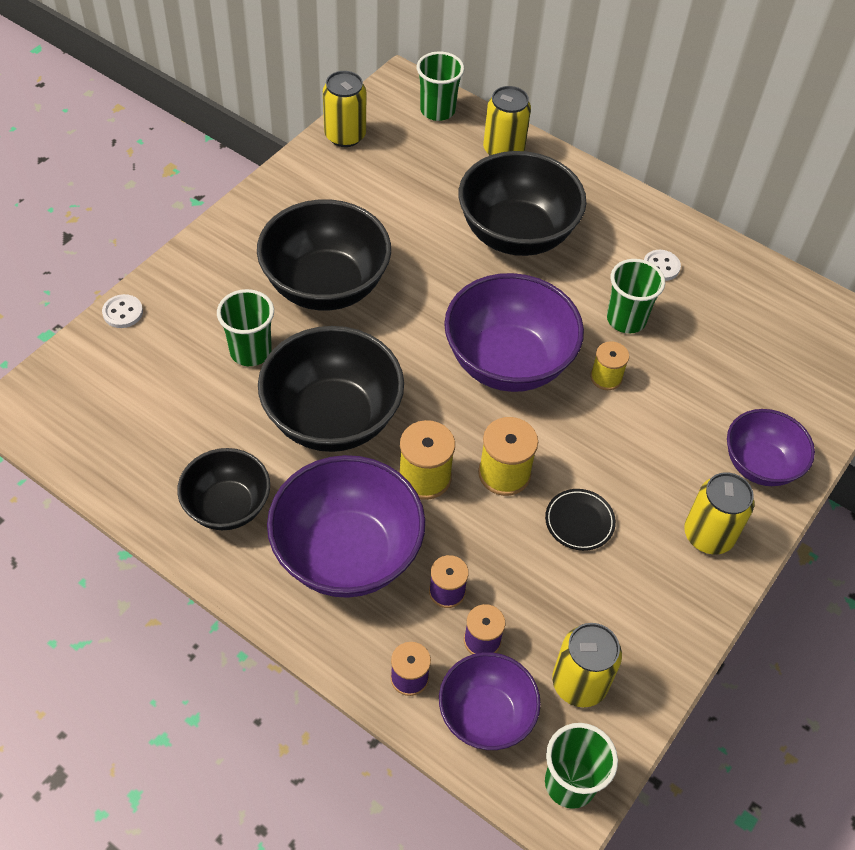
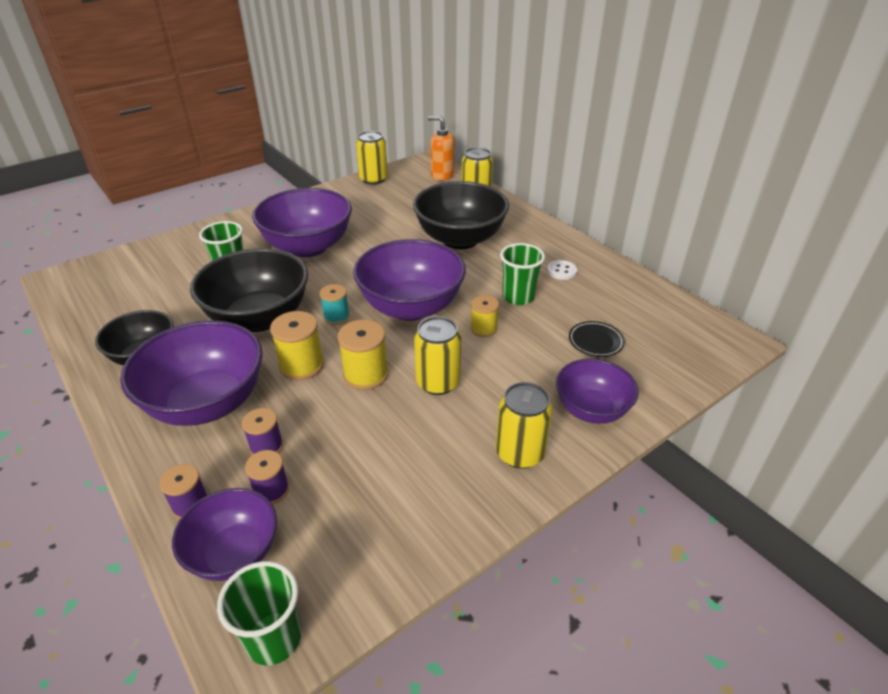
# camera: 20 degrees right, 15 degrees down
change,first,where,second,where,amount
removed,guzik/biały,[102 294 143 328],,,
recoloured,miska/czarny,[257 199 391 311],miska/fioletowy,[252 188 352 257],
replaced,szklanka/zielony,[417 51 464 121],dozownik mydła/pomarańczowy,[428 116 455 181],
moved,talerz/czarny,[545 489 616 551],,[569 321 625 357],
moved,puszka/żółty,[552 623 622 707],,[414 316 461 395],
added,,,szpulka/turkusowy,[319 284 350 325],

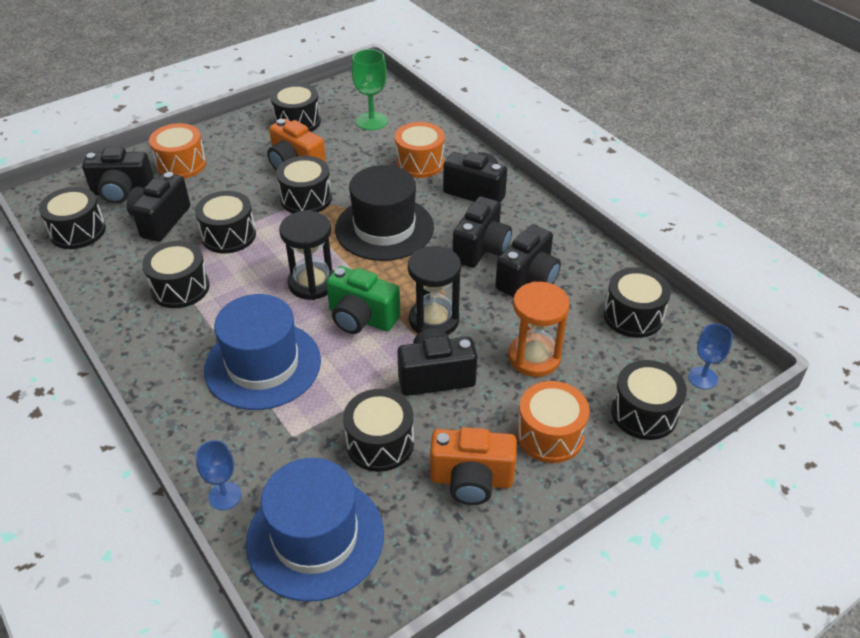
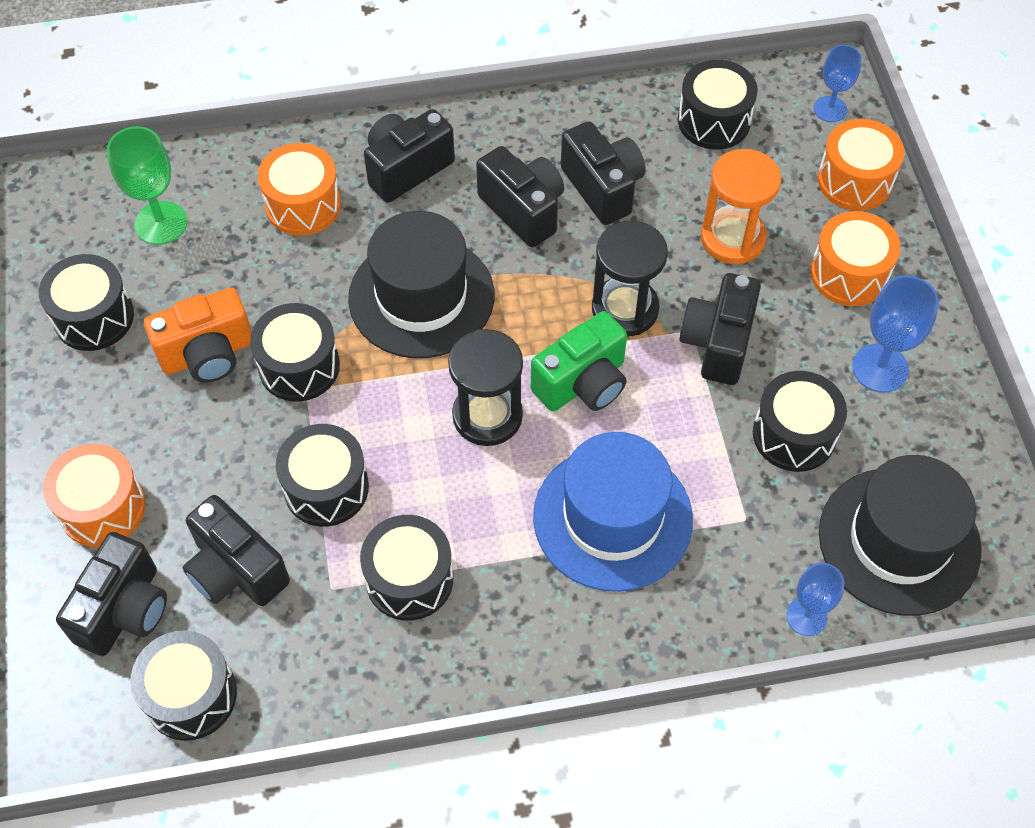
# camera: 65 degrees left, 15 degrees up
change,first,where,second,where,amount
recoloured,kapelusz/niebieski,[246 458 384 602],kapelusz/czarny,[819 455 982 616],
replaced,aparat fotograficzny/pomarańczowy,[430 427 517 505],kielich/niebieski,[852 275 939 393],
recoloured,bęben/czarny,[611 360 687 440],bęben/pomarańczowy,[818 119 904 211],

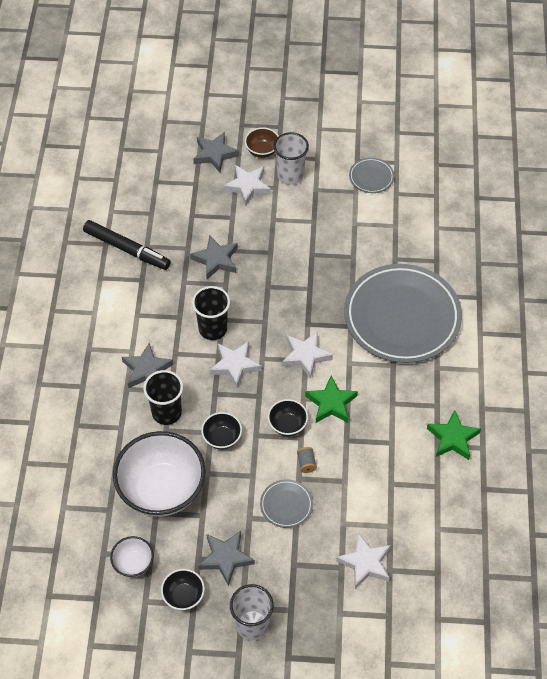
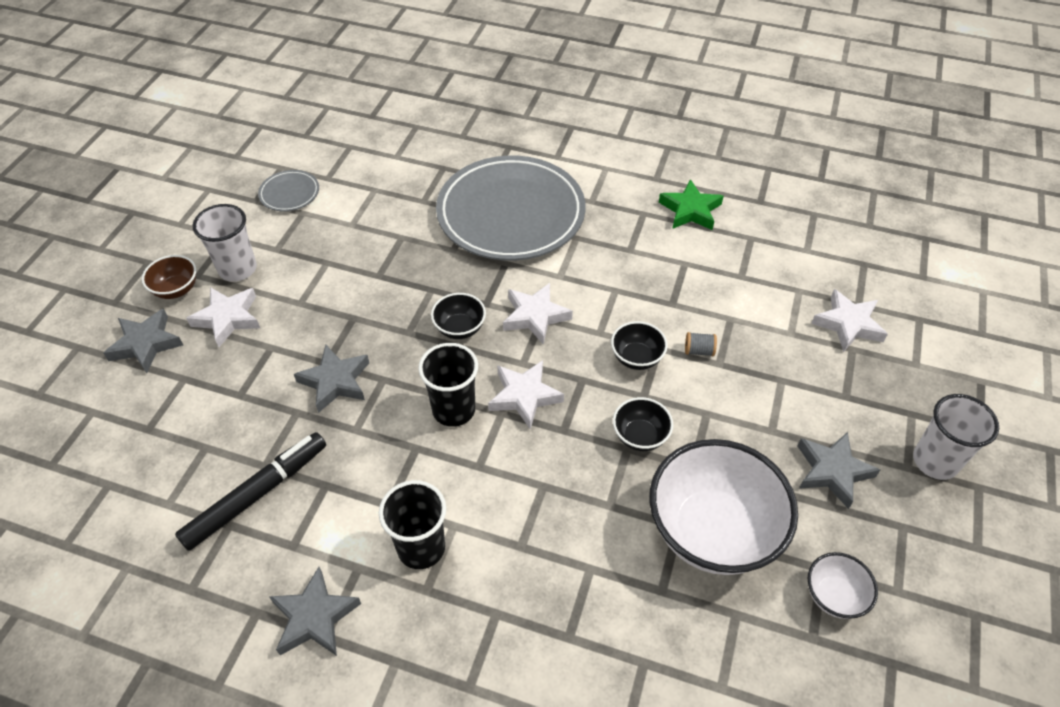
# camera: 75 degrees left, 5 degrees down
change,first,where,second,where,amount
moved,gwiazda/szary,[122 343 174 388],,[269 567 361 656],
moved,szklanka/czarny,[143 370 183 425],,[379 480 446 569],
moved,miska/czarny,[161 569 205 611],,[431 293 486 339],
removed,talerz/szary,[260 479 313 528],,,
removed,gwiazda/zielony,[305 376 358 423],,,

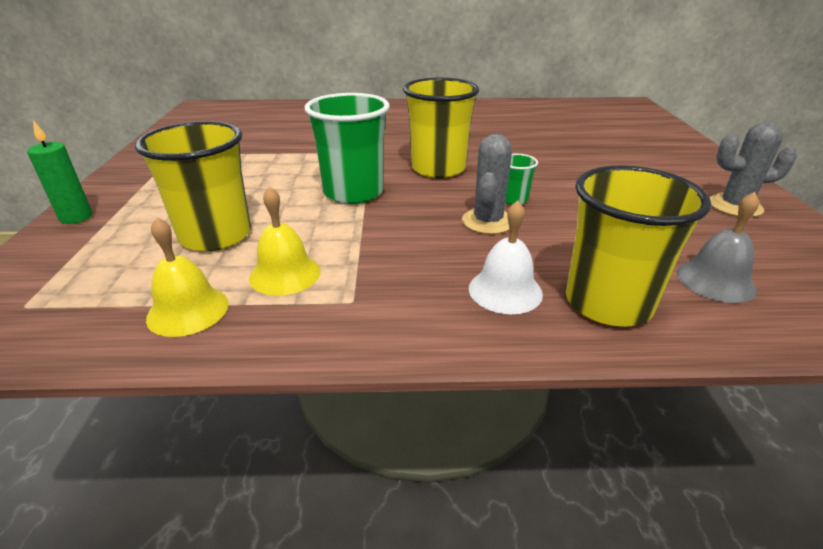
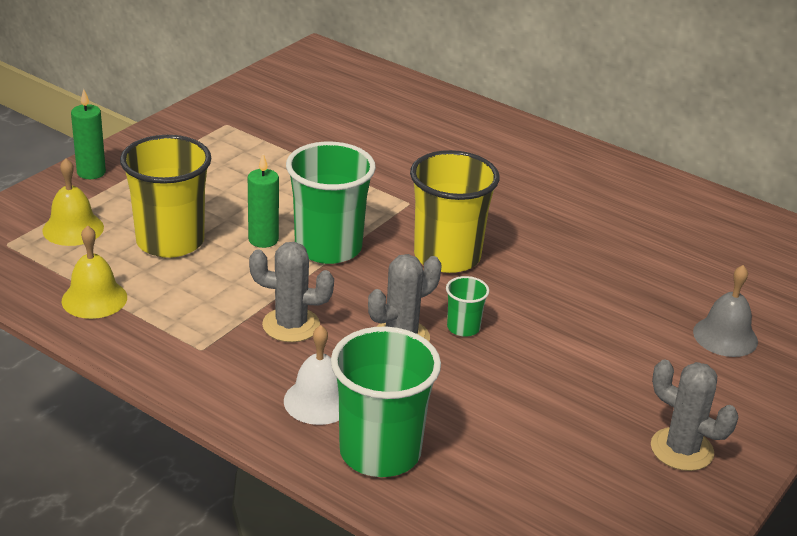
# camera: 35 degrees right, 0 degrees up
change,first,where,second,where,amount
moved,dzwonek/żółty,[249 186 320 296],,[42 158 104 246],
recoloured,szklanka/żółty,[566 165 711 327],szklanka/zielony,[331 327 441 477],
moved,dzwonek/szary,[677 192 759 303],,[693 265 758 357],
added,,,świeca/zielony,[248 154 279 248],
added,,,kaktus/szary,[249 242 334 342],

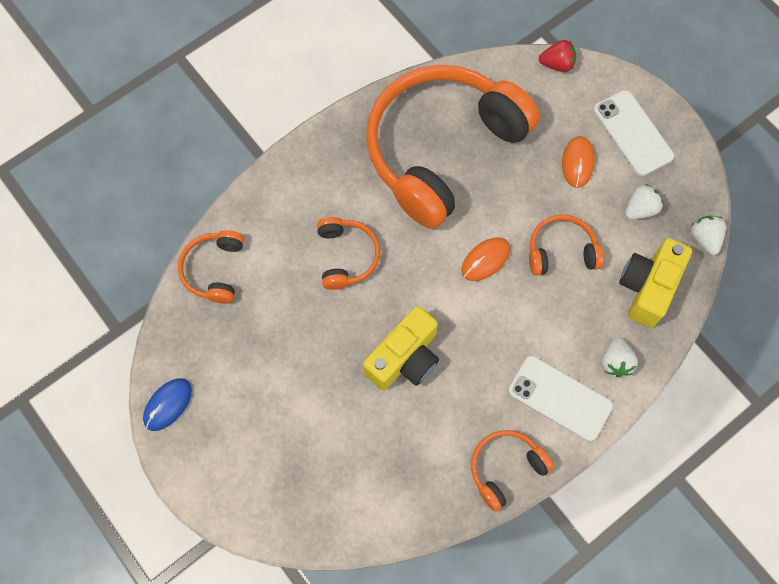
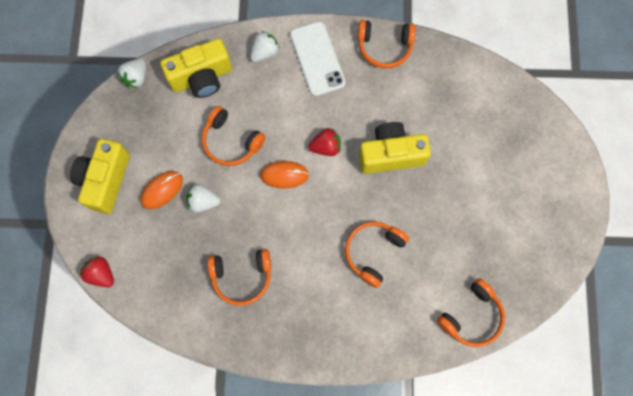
# camera: 140 degrees left, 5 degrees up
change,first,where,second,where,amount
removed,myszka/niebieski,[143 378 192 431],,,
resized,słuchawki/pomarańczowy,[366 65 540 229],,[207 249 271 306],x0.43
replaced,telefon/biały,[593 90 674 176],aparat fotograficzny/żółty,[70 139 130 214],
moved,truskawka/biały,[625 184 663 219],,[186 184 221 213],
added,,,truskawka/czerwony,[308 128 341 156],

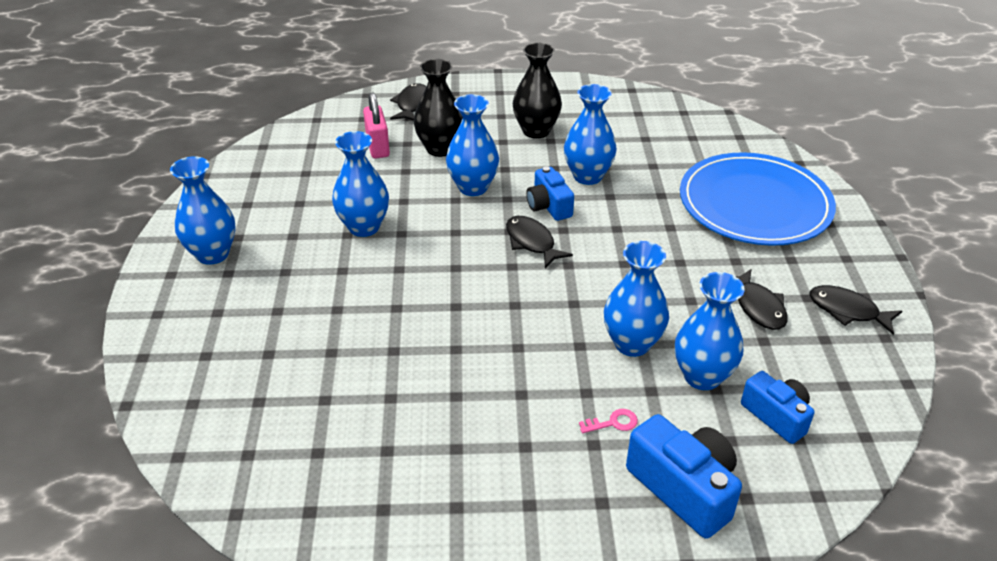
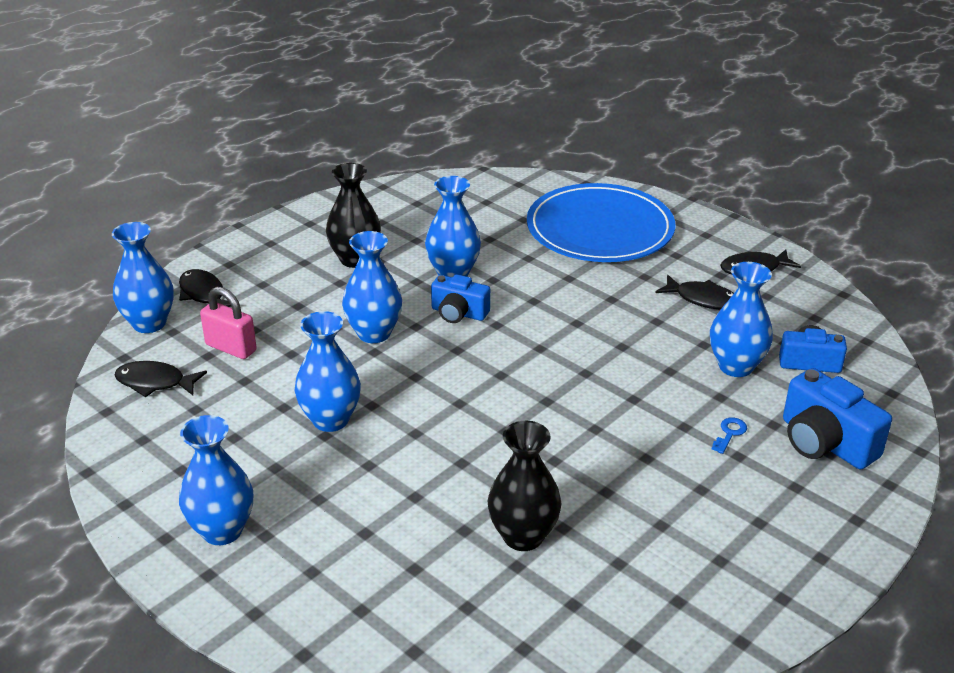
# camera: 45 degrees left, 5 degrees down
change,first,where,second,where,amount
moved,wazon/czarny,[414 59 463 157],,[488 421 561 551],
moved,ryba/czarny,[506 216 573 268],,[114 361 207 397],
recoloured,klucz/różowy,[579 409 638 433],klucz/niebieski,[712 417 747 454],
moved,wazon/niebieski,[604 241 669 357],,[112 222 174 333],
turned,aparat fotograficzny/niebieski,[626 414 742 539],,[783 368 892 469],135 degrees counterclockwise

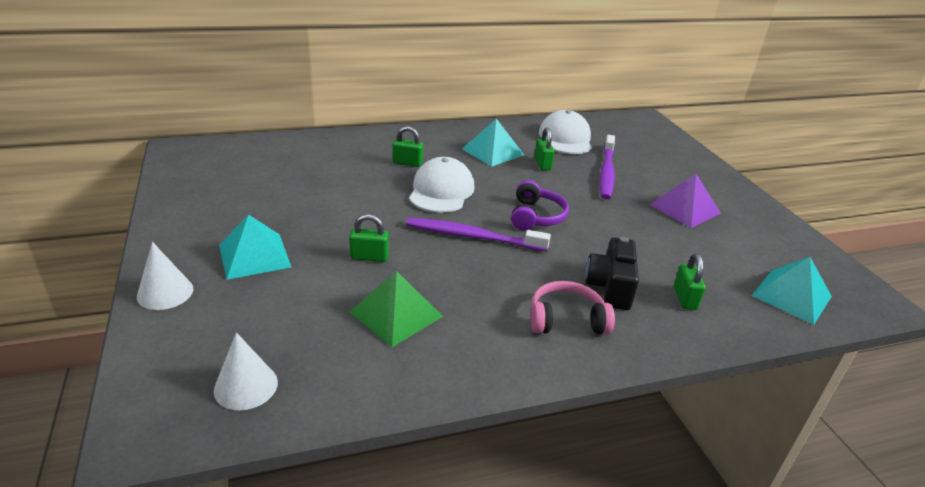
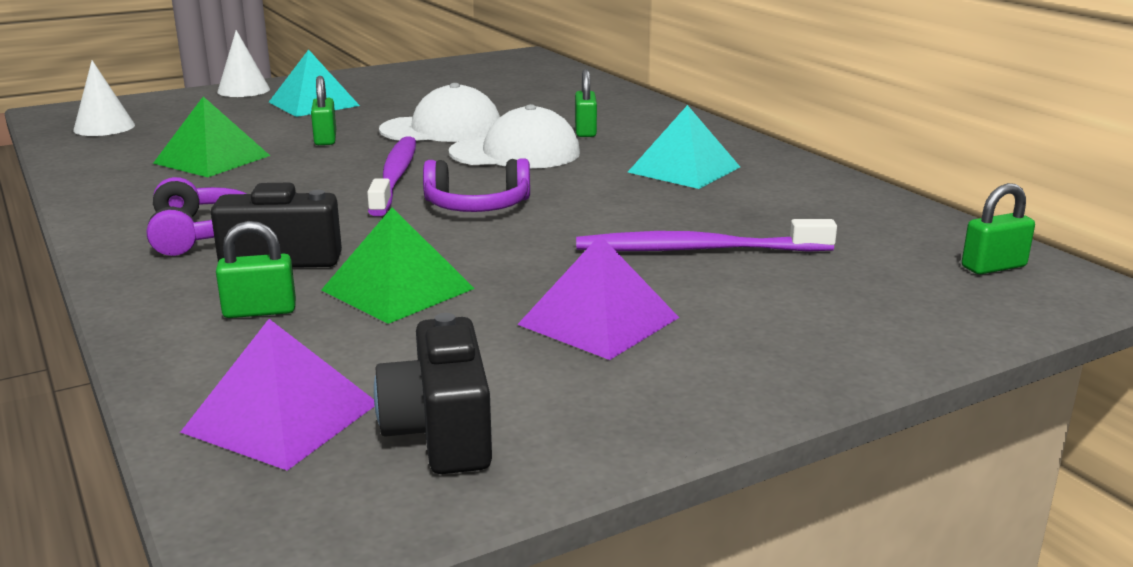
# camera: 80 degrees right, 10 degrees down
change,first,where,second,where,amount
recoloured,słuchawki/różowy,[530 281 615 334],słuchawki/fioletowy,[147 177 246 256],
moved,kłódka/zielony,[534 128 555 170],,[962 183 1035 274],
moved,czapka/biały,[539 110 592 154],,[379 83 500 142],
recoloured,piramida/turkusowy,[751 257 832 325],piramida/fioletowy,[180 319 375 471],
added,,,piramida/zielony,[321 208 475 324],
added,,,aparat fotograficzny/czarny,[374 313 492 474],

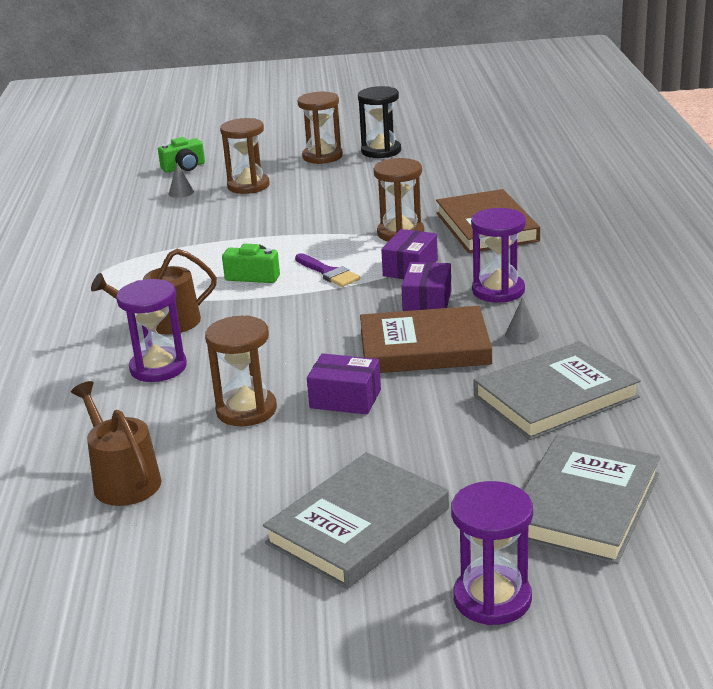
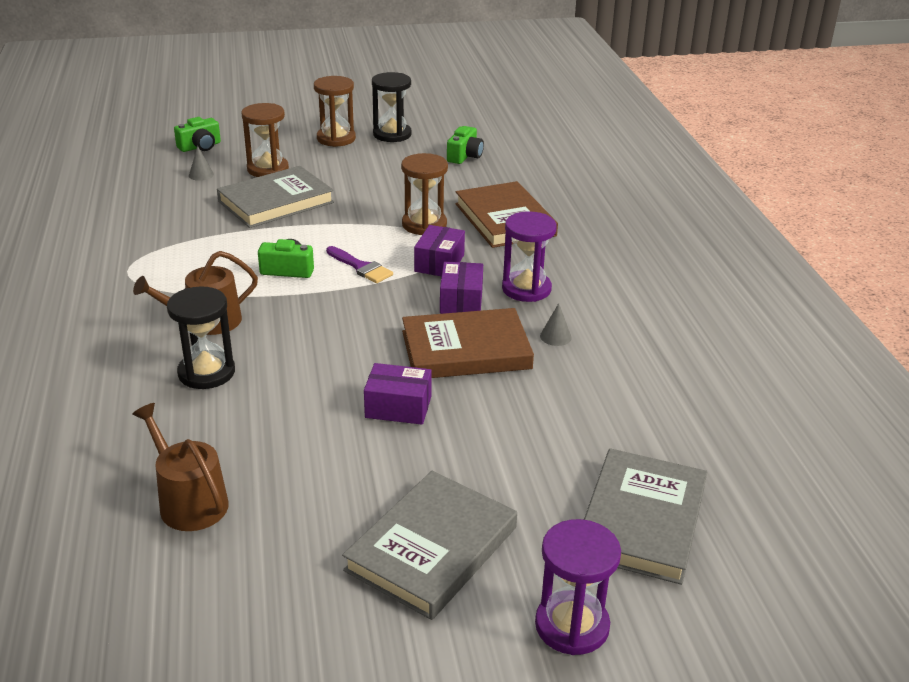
# camera: 10 degrees left, 5 degrees up
change,first,where,second,where,amount
recoloured,klepsydra/fioletowy,[116 279 187 382],klepsydra/czarny,[167 287 235 389],
removed,klepsydra/brązowy,[205 315 277 426],,,
moved,książka/szary,[474 341 641 440],,[217 166 334 228],
added,,,aparat fotograficzny/zielony,[447 126 484 164],

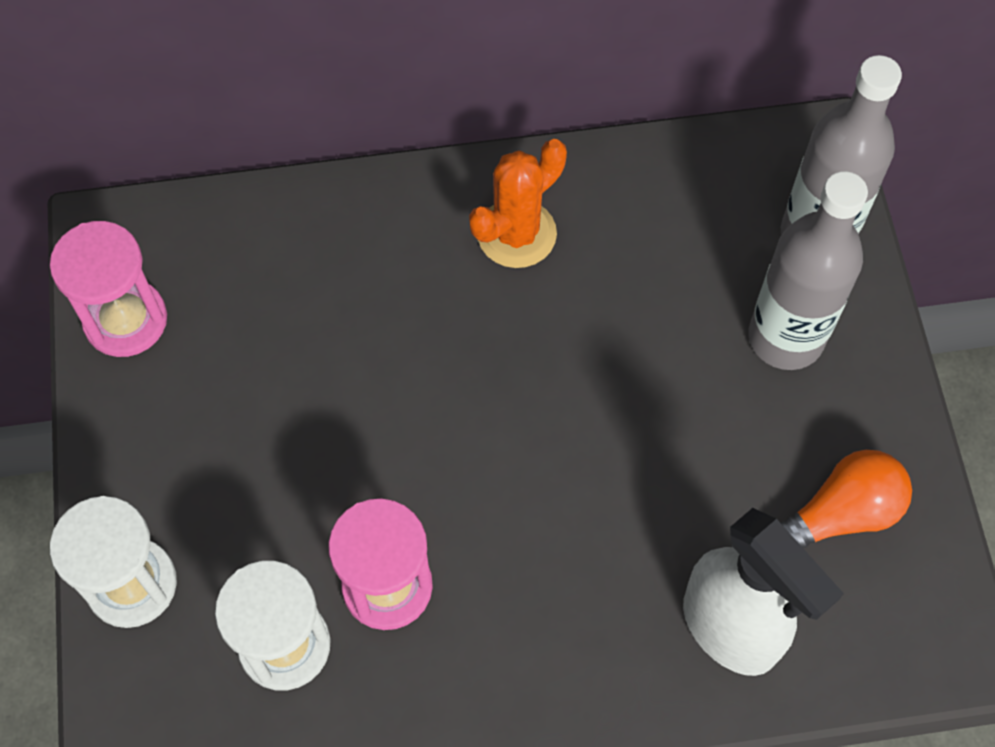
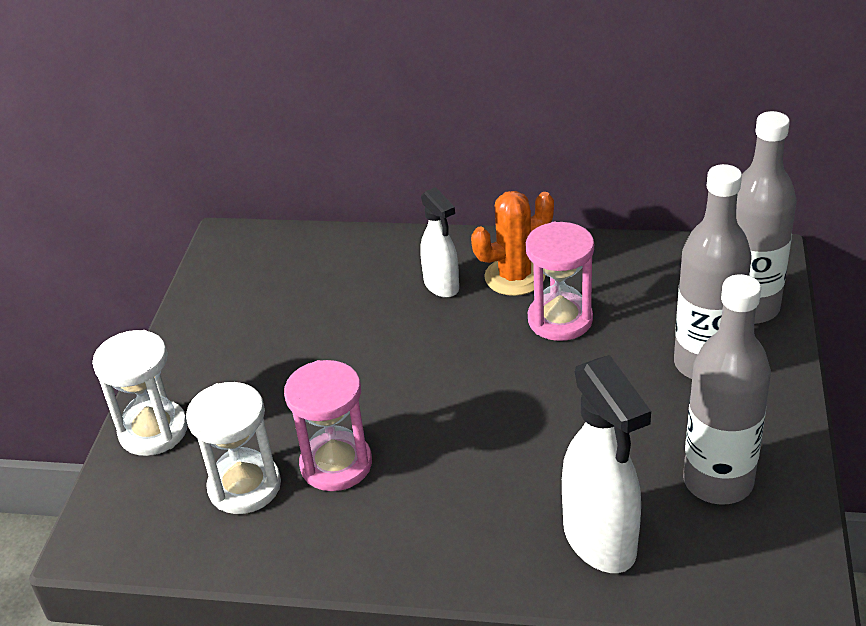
# camera: 20 degrees right, 25 degrees down
change,first,where,second,where,amount
moved,klepsydra/różowy,[50 221 167 357],,[526 222 594 341],
replaced,żarówka/pomarańczowy,[780 450 912 548],butelka/szary,[683 274 771 505],
added,,,spryskiwacz/biały,[420 187 459 298],

